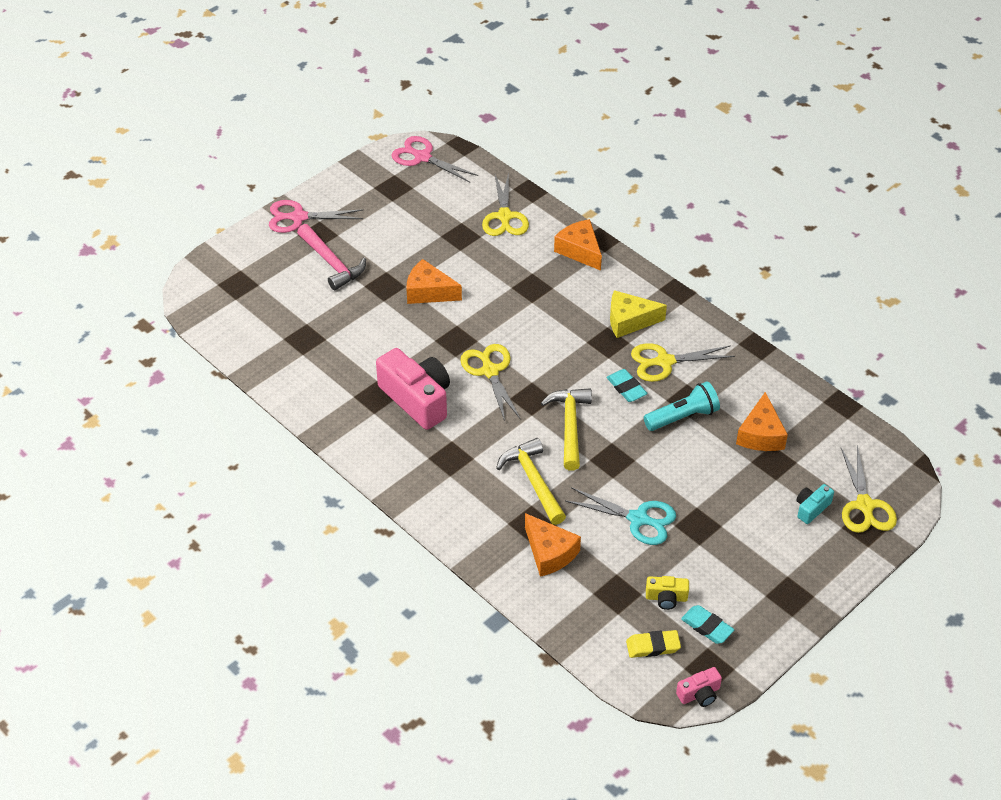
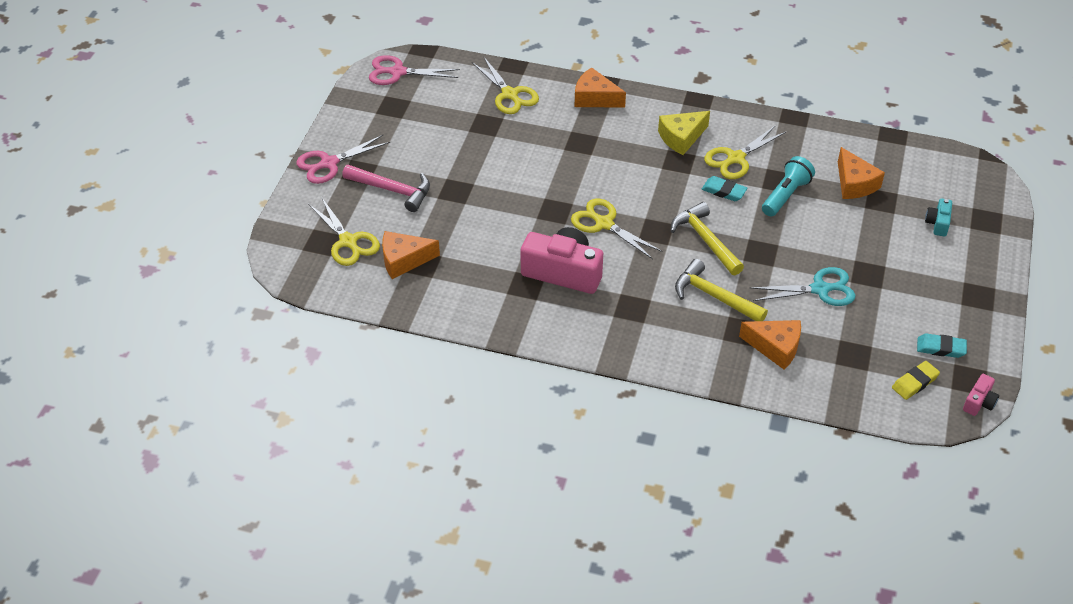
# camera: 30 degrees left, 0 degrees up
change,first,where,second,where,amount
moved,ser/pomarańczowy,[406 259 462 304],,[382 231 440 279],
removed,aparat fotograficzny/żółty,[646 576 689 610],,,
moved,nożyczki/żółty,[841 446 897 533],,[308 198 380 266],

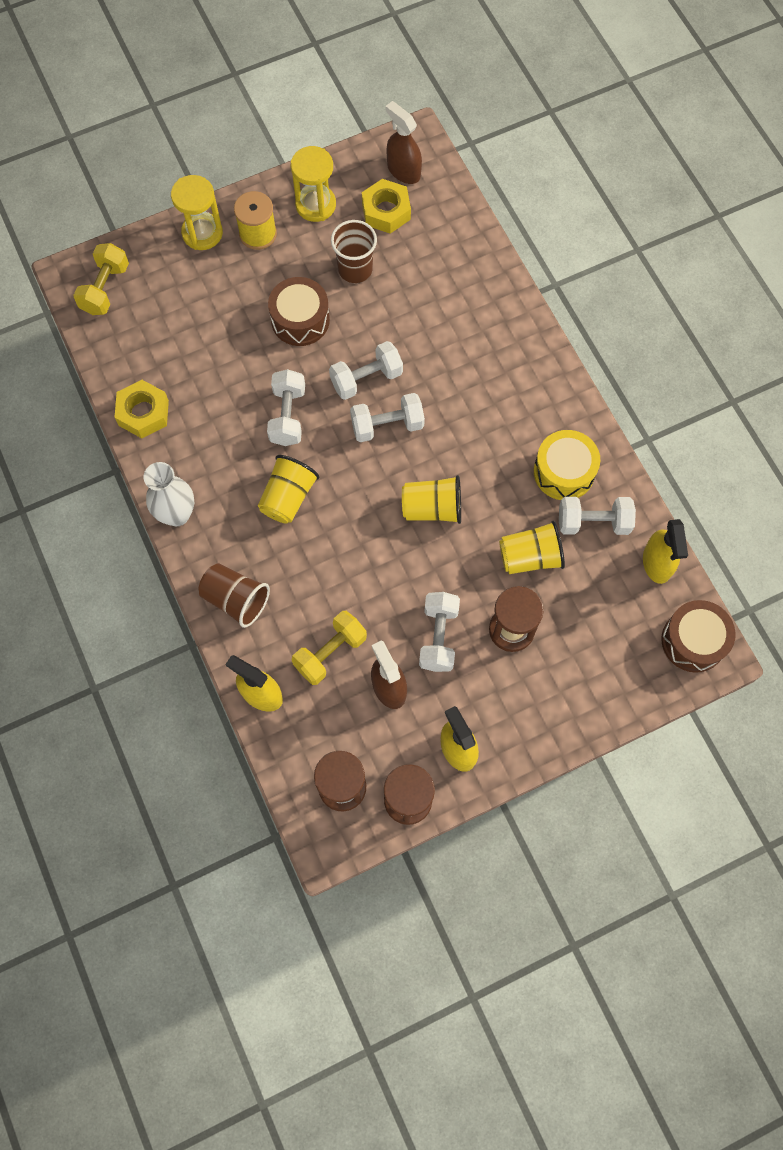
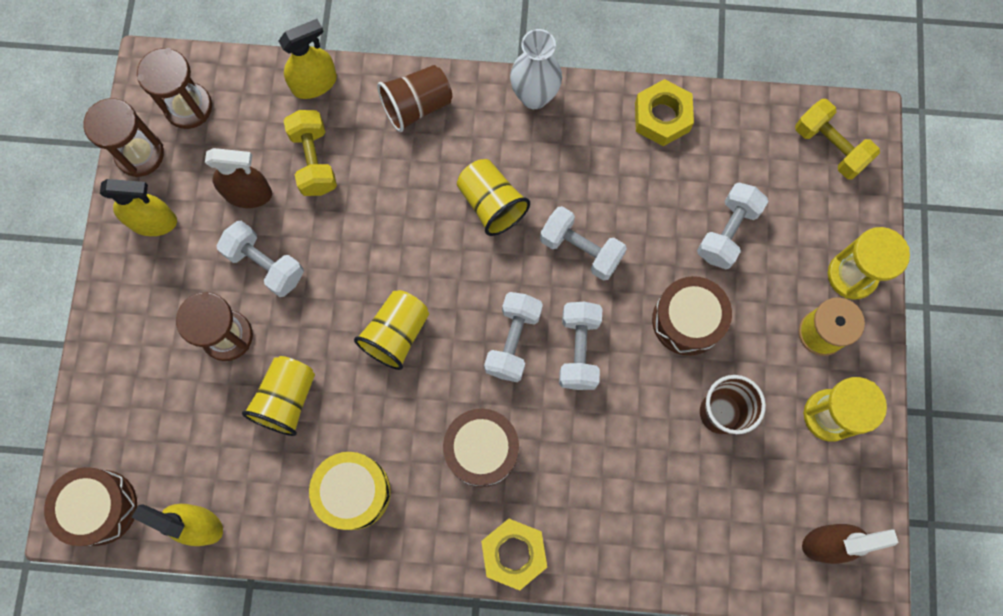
# camera: 120 degrees right, 5 degrees up
change,first,where,second,where,amount
moved,nakrętka/żółty,[362 179 411 234],,[481 519 547 590],
moved,hantel/biały,[559 497 636 535],,[697 182 768 269],
added,,,bęben/brązowy,[443 409 519 487],

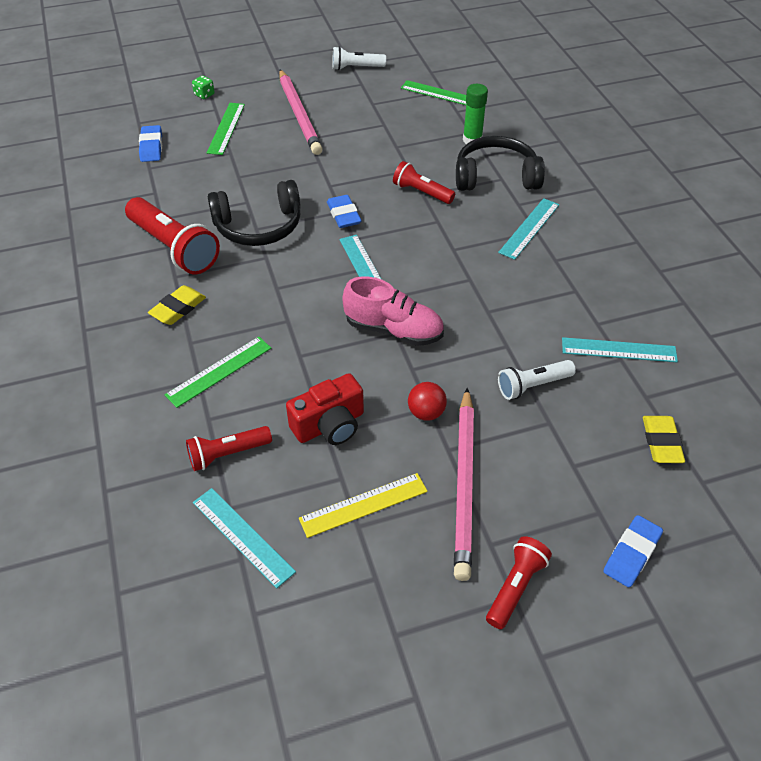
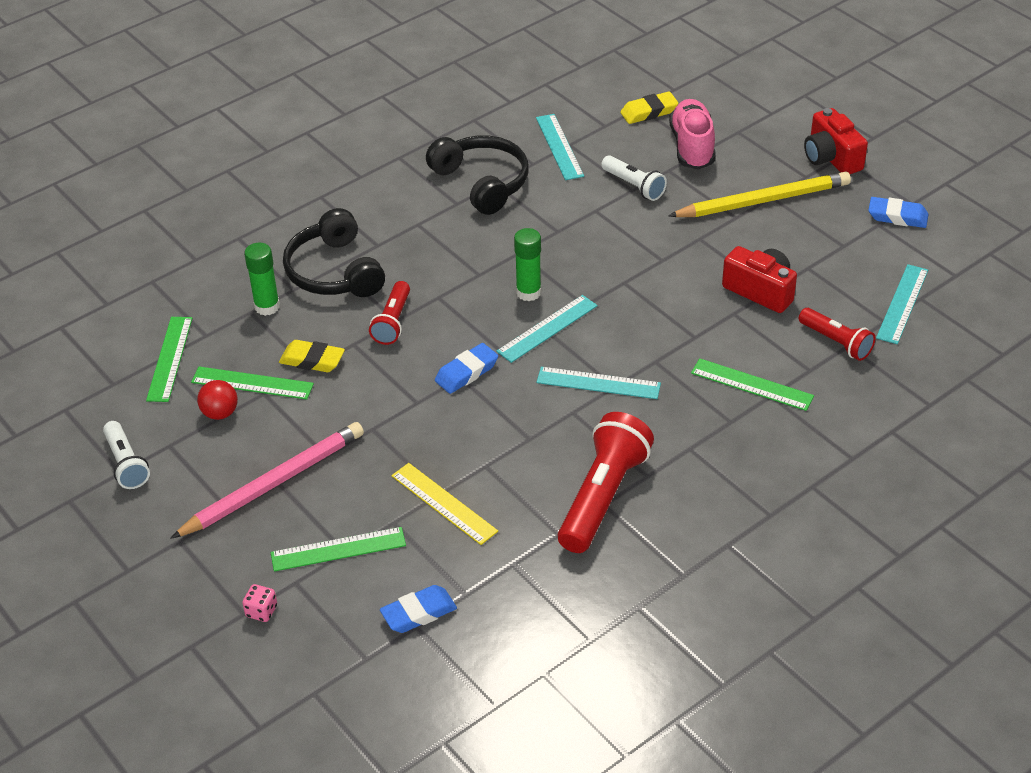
# camera: 110 degrees left, 5 degrees down
change,first,where,second,where,amount
moved,gumka do mazania/żółty,[148 285 206 325],,[279 340 345 372],
recoloured,kostka do gry/zielony,[192 76 214 99],kostka do gry/różowy,[242 584 277 622],
moved,słuchawki/czarny,[208 180 301 246],,[426 135 529 215],
moved,linijka/żółty,[299 473 428 538],,[391 463 498 545],
moved,but/różowy,[343 276 444 346],,[669 99 715 170],
moved,piłka/czerwony,[408 382 447 421],,[197 380 238 420],
recoloured,ołówek/różowy,[454 388 474 581],ołówek/żółty,[668 172 851 217],
replaced,latarka/czerwony,[486 536 552 629],aparat fotograficzny/czerwony,[804 108 868 174],
moved,linijka/turkusowy,[498 198 559 260],,[537 367 661 399],
moved,gumka do mazania/niebieski,[603 515 663 587],,[868 197 928 228],
added,,,linijka/zielony,[191 367 314 399],
added,,,klej w sztyfcie/zielony,[514 228 541 301],

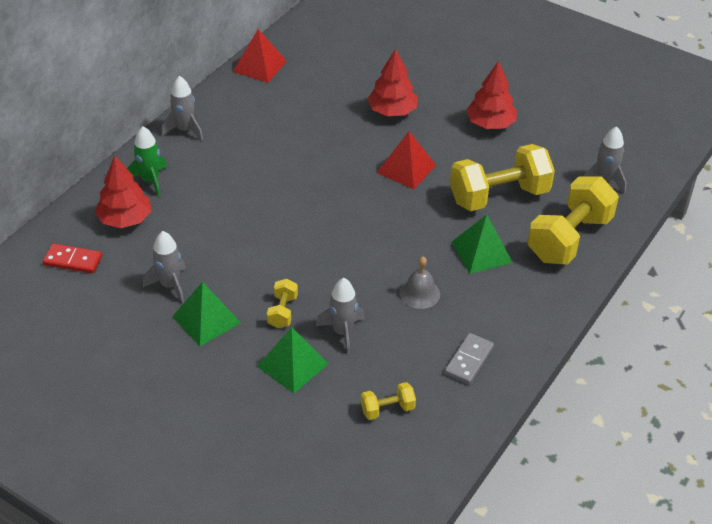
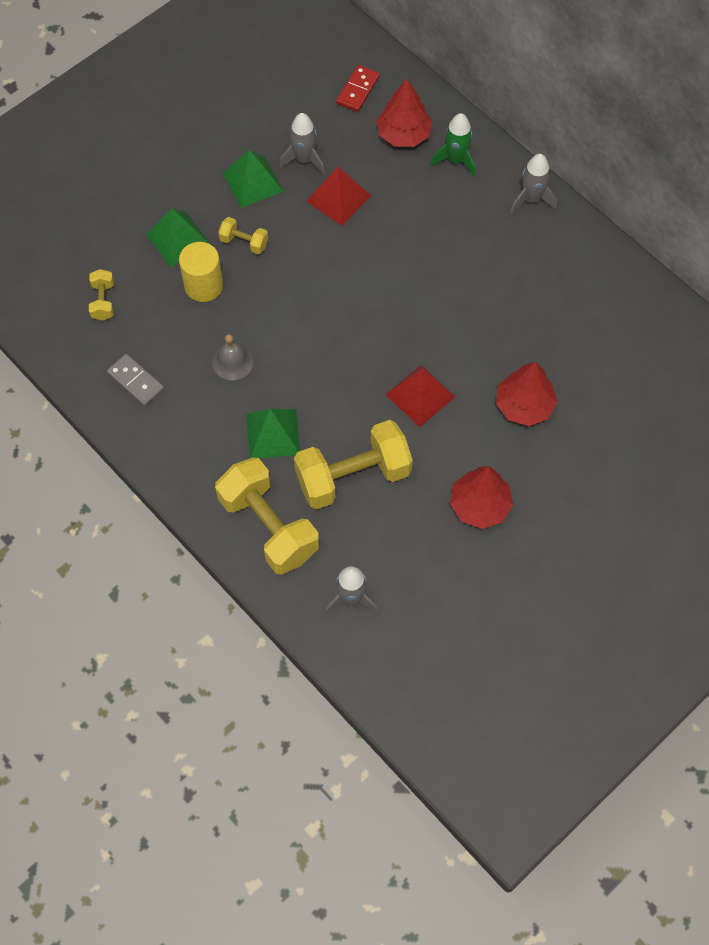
# camera: 105 degrees right, 20 degrees up
change,first,where,second,where,amount
moved,piramida/czerwony,[233 29 286 83],,[306 167 371 226],
replaced,rakieta/szary,[316 278 365 354],walec/żółty,[179 242 223 302],
turned,hantel/żółty,[450 144 555 211],,[294 420 413 510],75 degrees clockwise

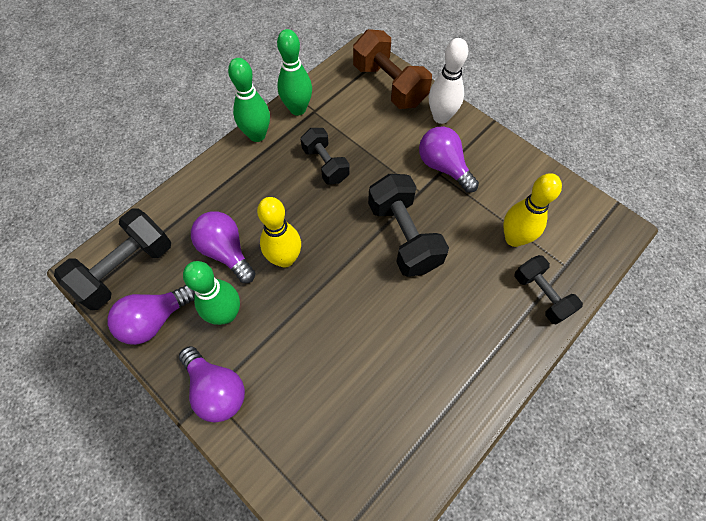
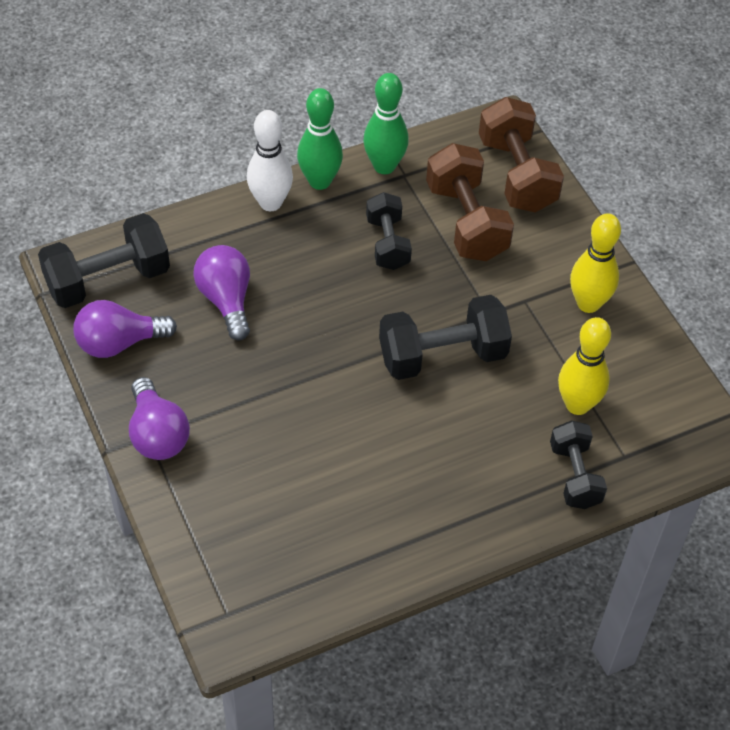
# camera: 20 degrees right, 10 degrees down
change,first,where,second,where,amount
removed,kręgiel/zielony,[183 261 240 325],,,
moved,kręgiel/żółty,[257 197 301 268],,[570 213 621 313],
turned,hantel/czarny,[368 174 449 277],,[379 295 512 380],75 degrees clockwise
removed,żarówka/fioletowy,[419 126 479 193],,,
moved,kręgiel/biały,[429 38 468 124],,[247 110 293 211],
added,,,hantel/brązowy,[426 143 514 261],

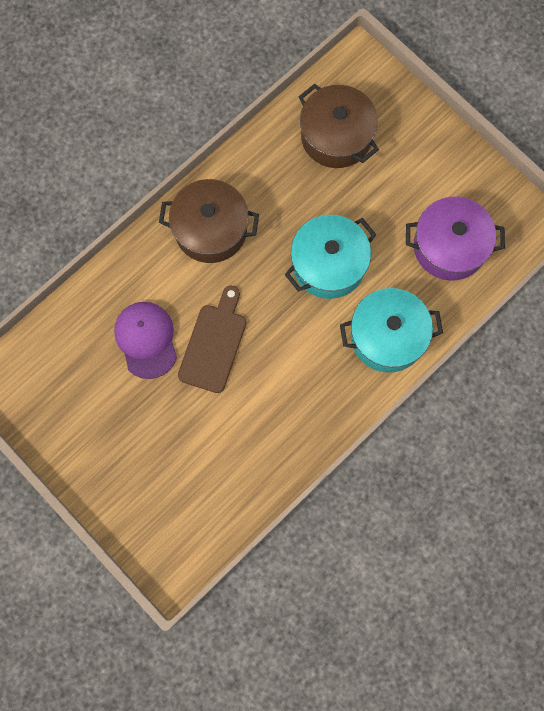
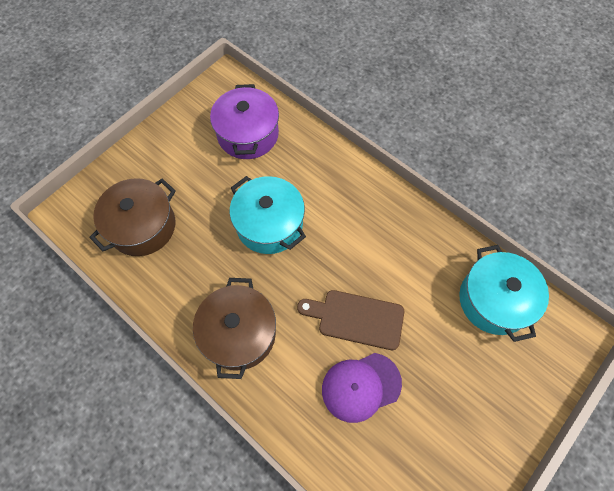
# camera: 95 degrees left, 10 degrees down
change,first,where,second,where,amount
moved,garnek/turkusowy,[340 288 443 372],,[459 245 549 342],

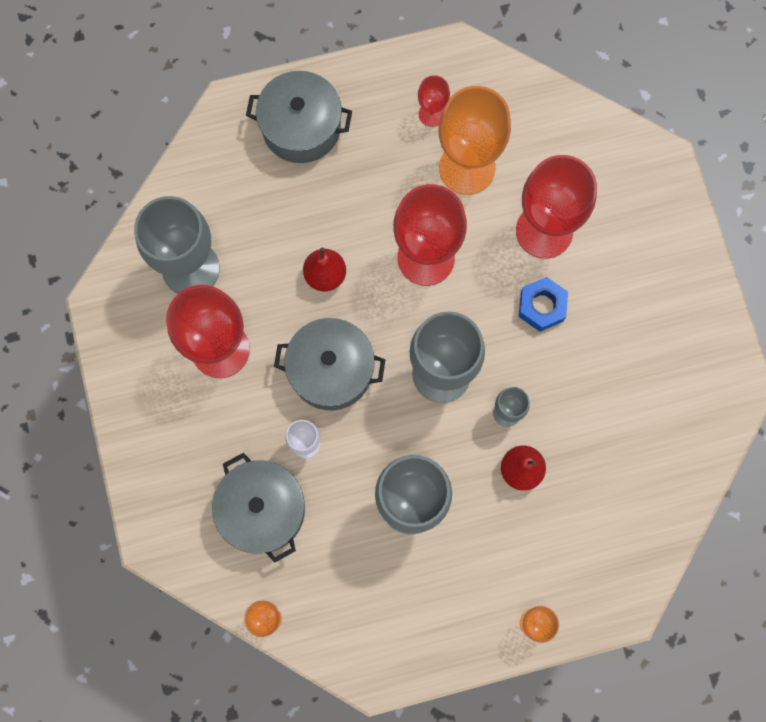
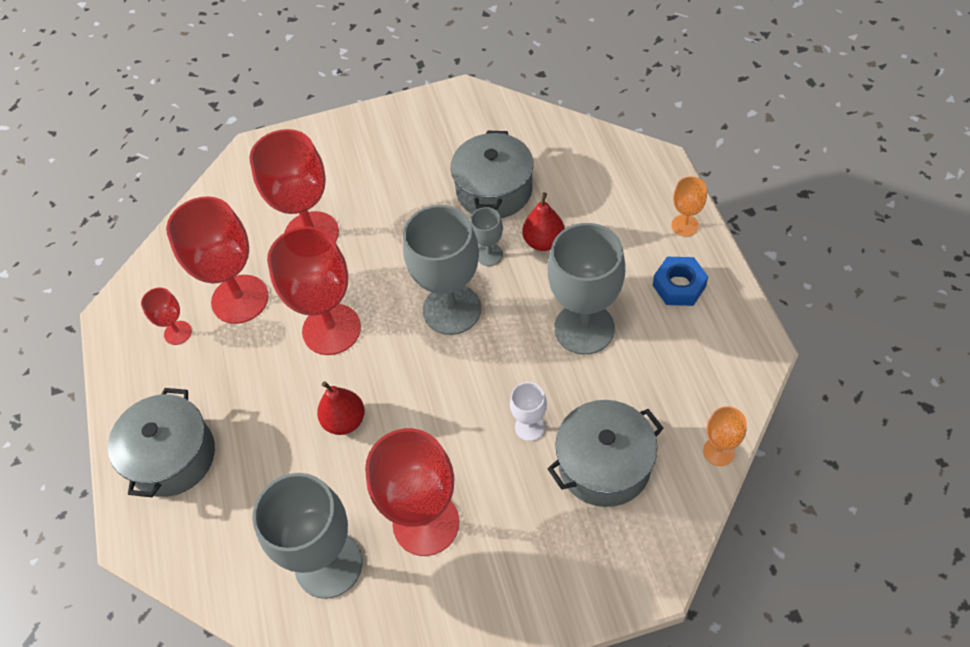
# camera: 85 degrees left, 20 degrees down
change,first,where,second,where,amount
moved,garnek/szary,[274 318 385 410],,[451 130 534 218],
recoloured,kielich/pomarańczowy,[439 86 511 195],kielich/czerwony,[166 196 269 324],
moved,nakrętka/niebieski,[519 277 568 332],,[653 257 708 306],

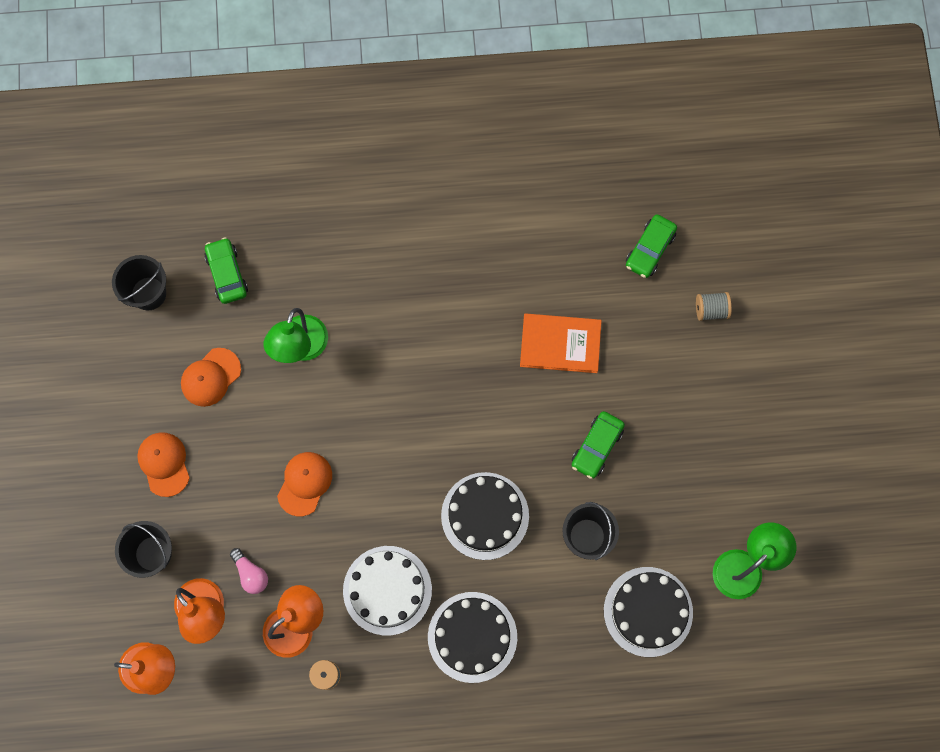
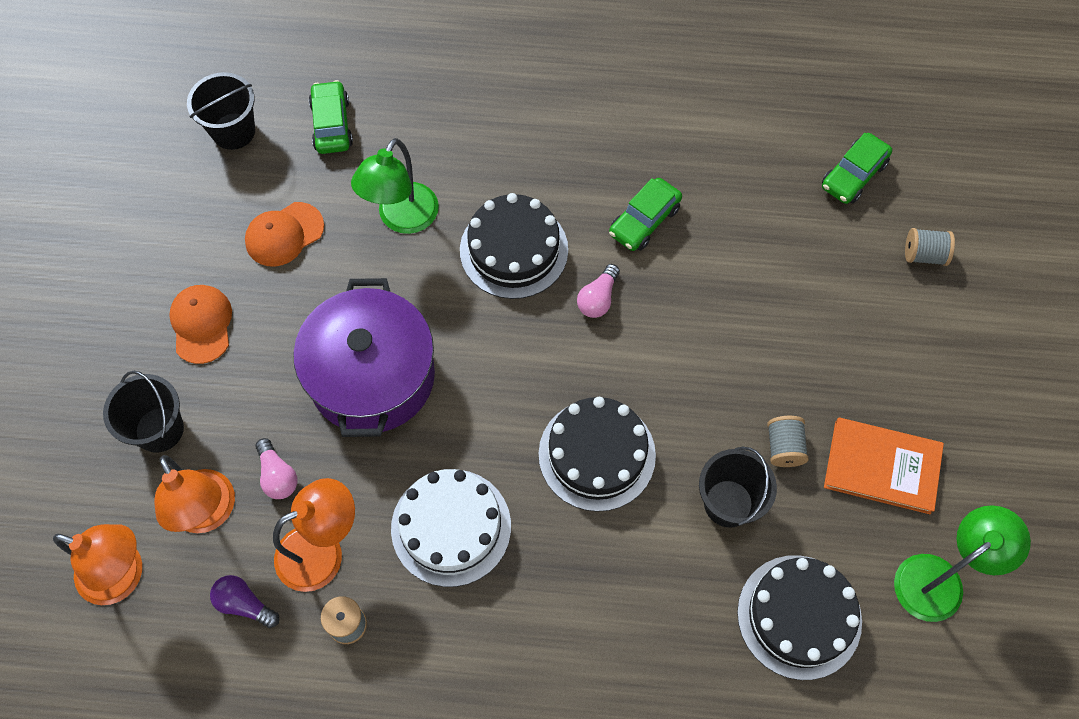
# camera: 10 degrees right, 10 degrees down
change,first,where,second,where,amount
replaced,czapka/pomarańczowy,[277 452 332 517],garnek/fioletowy,[293 278 435 437],
moved,tort/czarny,[428 592 517 683],,[460 193 568 299],
moved,książka/pomarańczowy,[520 313 602 373],,[824 417 944 514],
moved,samochód/zielony,[572 411 625 479],,[609 178 682 251],
added,,,żarówka/fioletowy,[210 575 279 628],
added,,,żarówka/różowy,[577 264 620 318],
added,,,szpulka/szary,[767 416 809 467],

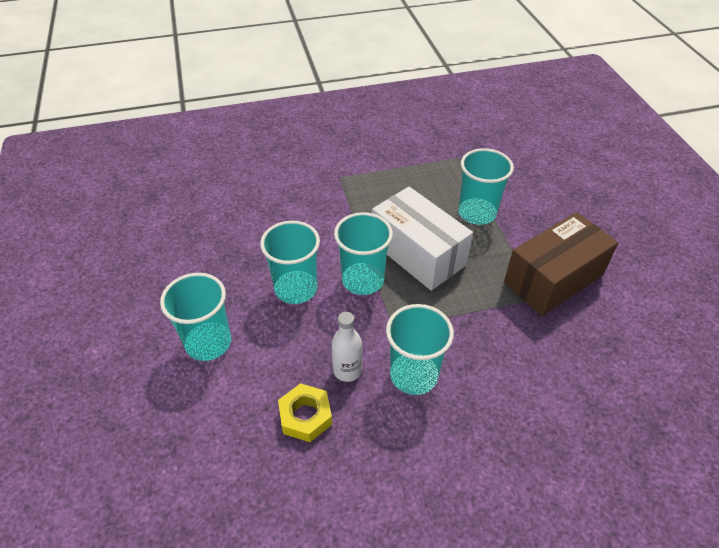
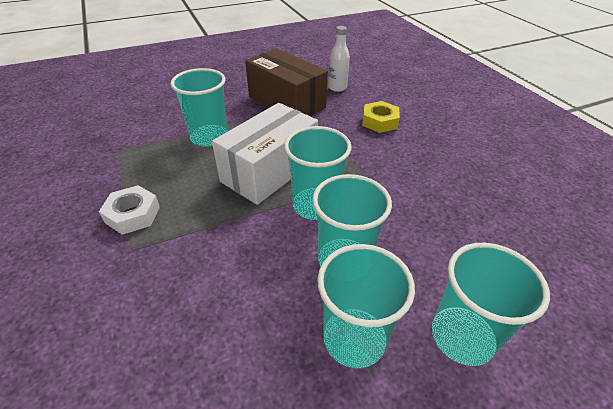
# camera: 100 degrees left, 5 degrees down
change,first,where,second,where,amount
moved,nakrętka/żółty,[278 383 332 442],,[362 101 400 133],
moved,butelka/biały,[332 312 362 382],,[328 26 350 92],
moved,szklanka/turkusowy,[386 304 454 395],,[317 244 415 368],
added,,,nakrętka/biały,[99 185 160 235],

